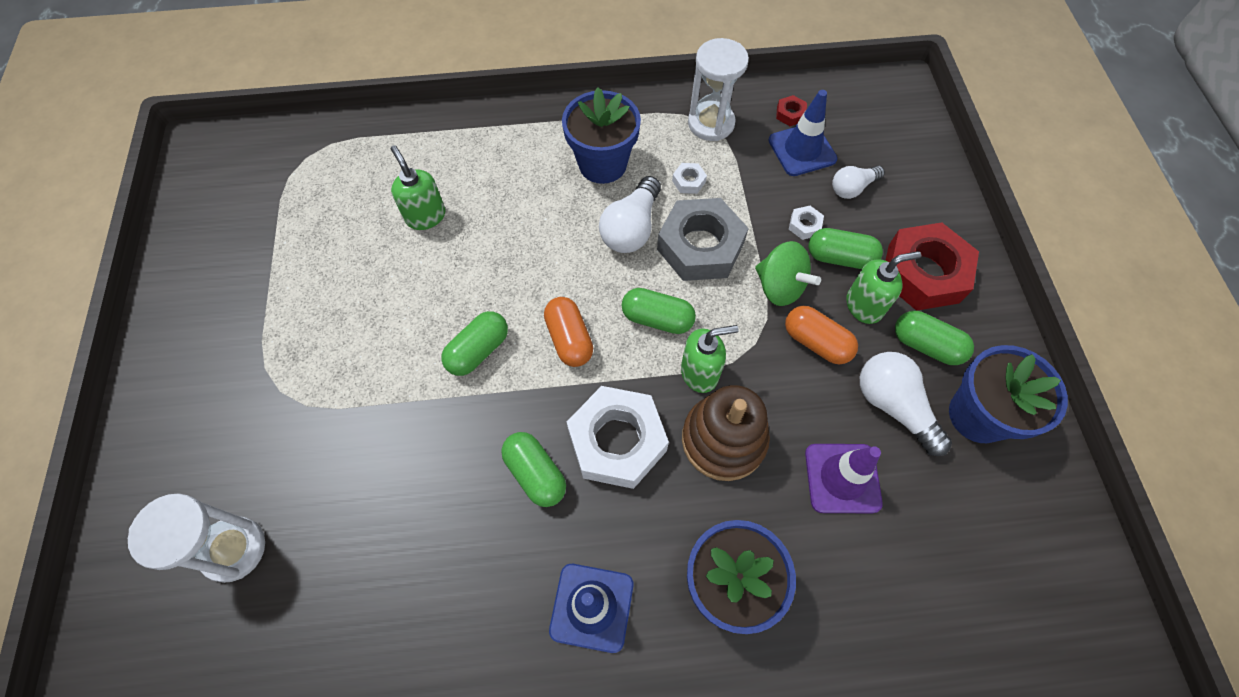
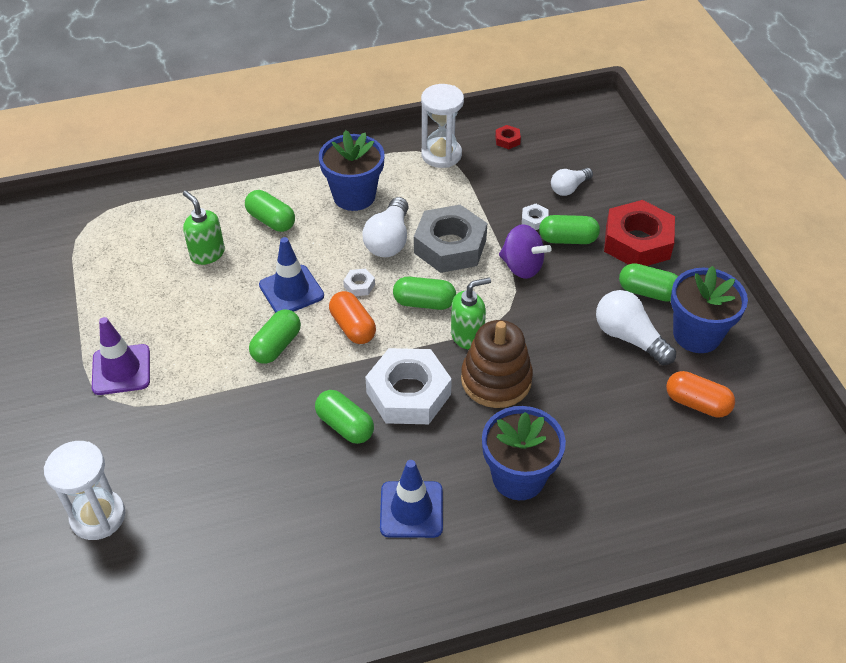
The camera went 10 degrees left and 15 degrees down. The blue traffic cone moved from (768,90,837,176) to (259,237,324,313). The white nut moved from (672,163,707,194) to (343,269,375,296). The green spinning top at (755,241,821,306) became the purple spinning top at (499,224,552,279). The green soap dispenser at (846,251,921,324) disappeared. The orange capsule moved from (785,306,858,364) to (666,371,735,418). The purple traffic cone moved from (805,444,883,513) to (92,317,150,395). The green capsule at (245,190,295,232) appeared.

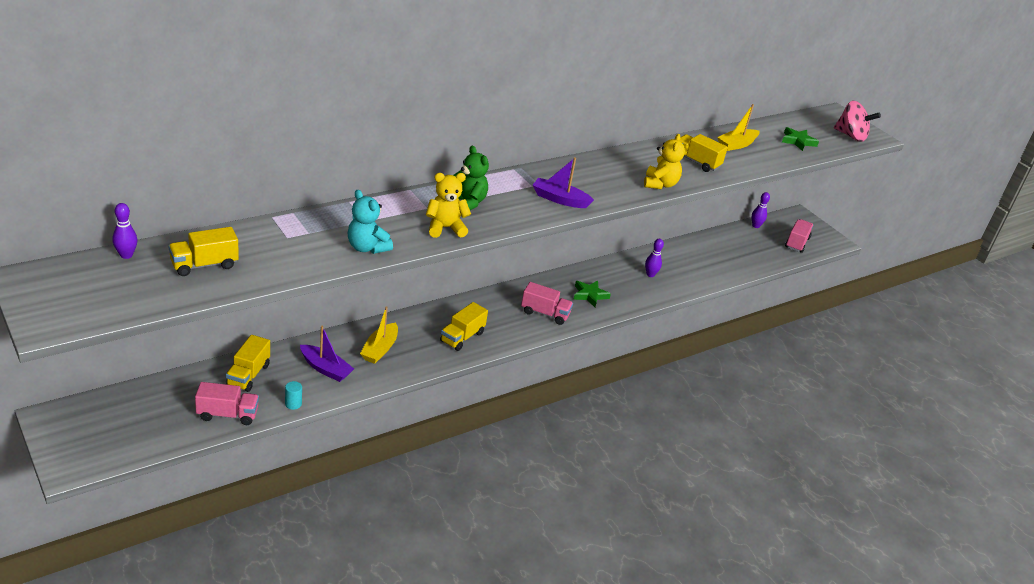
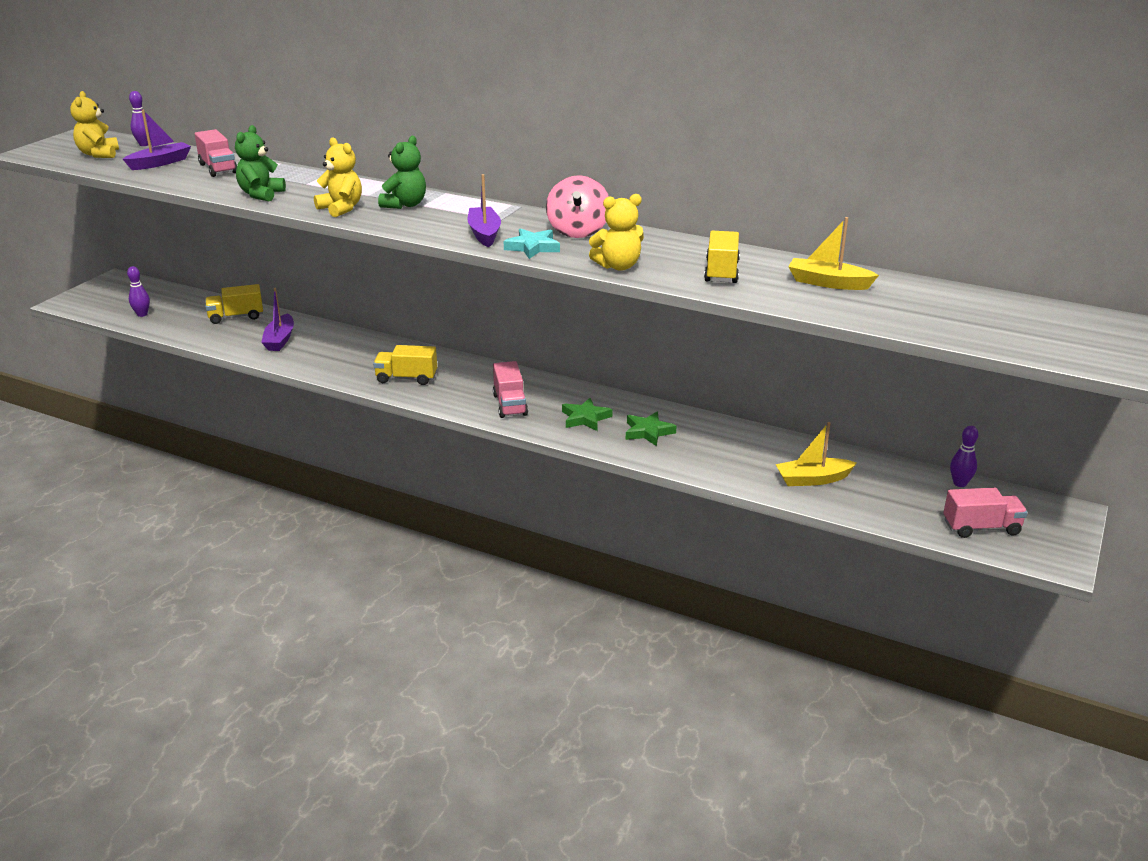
The camera went 65 degrees right and 5 degrees down. The pink spinning top moved from (834,101,881,142) to (546,175,609,238). The green star moved from (782,127,819,151) to (626,412,676,446). The turquoise teddy bear at (348,190,393,254) became the green teddy bear at (235,125,286,201). The yellow truck at (168,227,239,276) was replaced by the purple boat at (123,110,191,170). The purple bowling pin moved from (645,239,664,277) to (127,266,150,317). The yellow boat moved from (360,306,398,364) to (775,422,857,486). The turquoise cylinder at (285,381,302,410) disappeared. The pink truck moved from (195,382,259,425) to (195,129,237,177). The yellow teddy bear at (70,91,119,158) appeared. The turquoise star at (504,228,560,259) appeared.

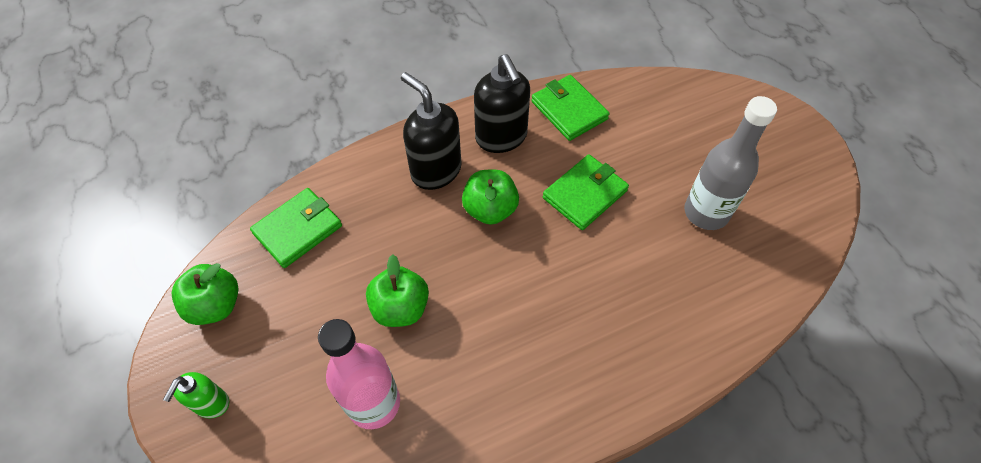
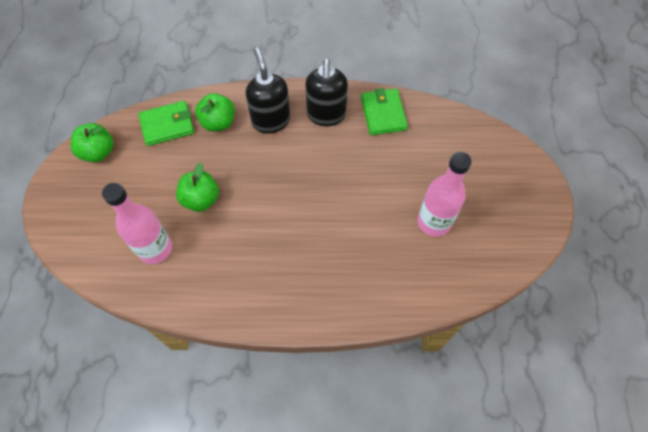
The camera went 25 degrees right and 5 degrees up. The grey bottle at (684,96,777,230) became the pink bottle at (418,152,472,237). The green wallet at (543,154,629,230) disappeared. The green apple moved from (462,170,519,225) to (195,93,235,131). The green soap dispenser at (163,372,229,418) disappeared.

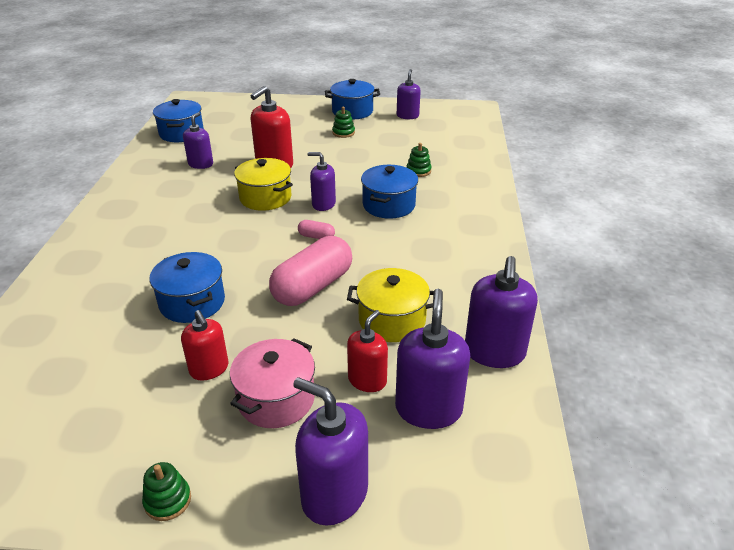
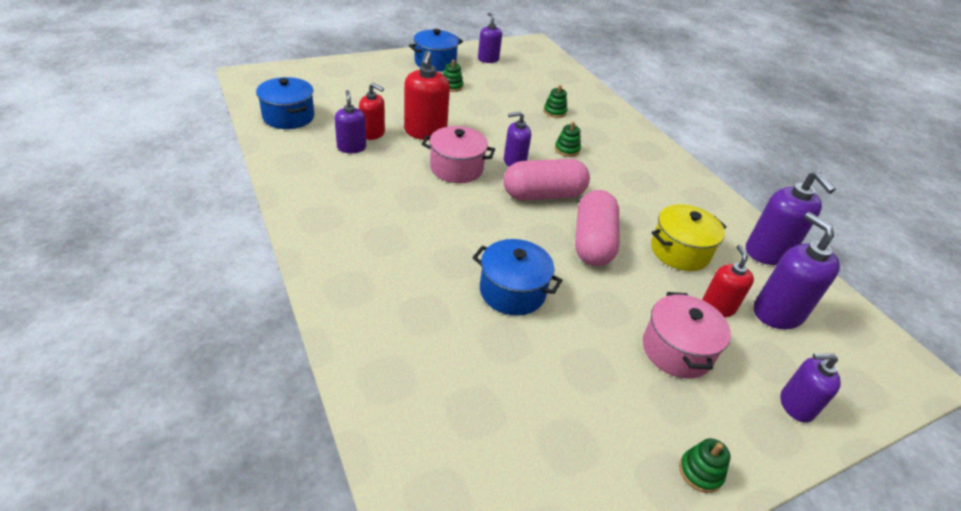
The camera went 35 degrees left and 5 degrees up. The yellow pot at (234,158,293,211) became the pink pot at (421,126,495,183). The blue pot at (361,165,418,219) was replaced by the green stacking toy at (555,122,581,157). The pink capsule at (298,220,335,239) changed to 2.31 times the size. The red soap dispenser moved from (181,310,228,380) to (359,83,385,140). The purple soap dispenser at (293,377,368,526) changed to 0.63 times the size.

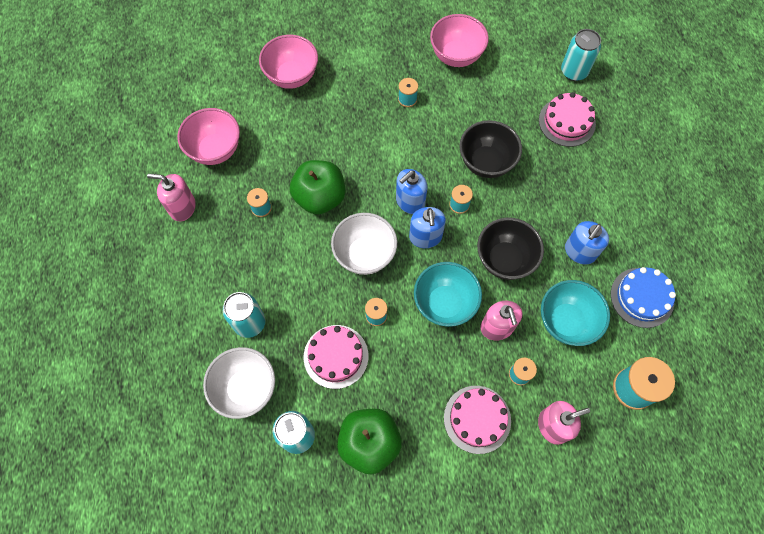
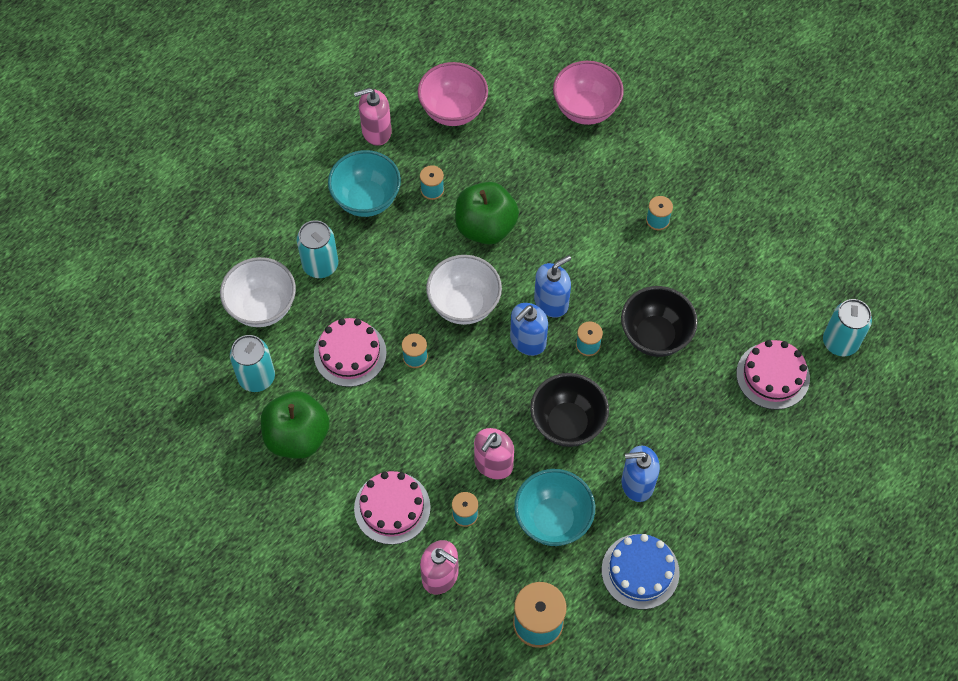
The camera went 50 degrees right and 5 degrees down. The pink bowl at (430,14,489,67) disappeared. The blue soap dispenser at (396,169,428,214) turned 135 degrees clockwise. The pink soap dispenser at (147,174,196,221) turned 75 degrees counterclockwise. The turquoise bowl moved from (414,262,482,327) to (328,150,401,217).

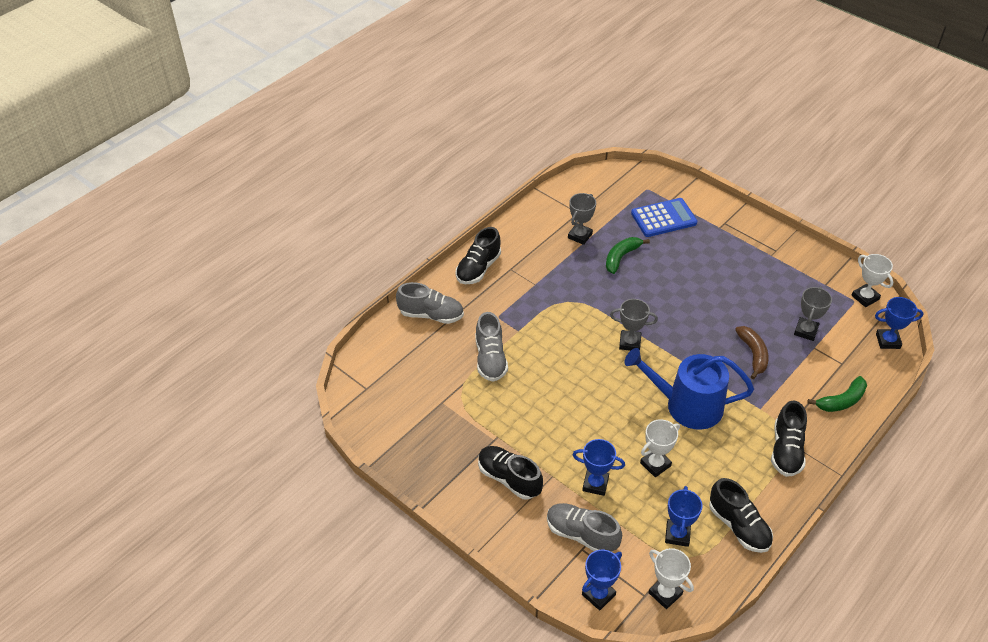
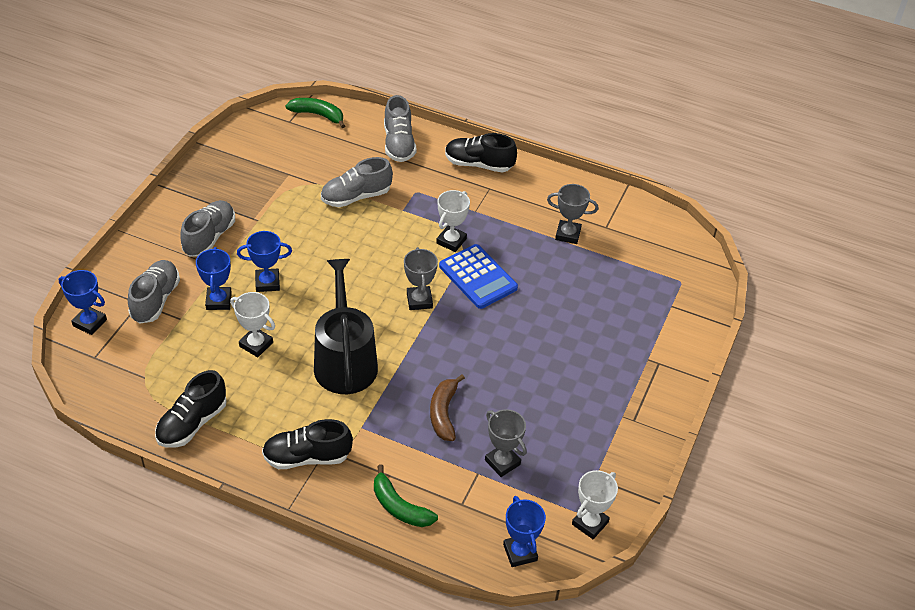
The camera went 70 degrees right and 0 degrees up. The blue calculator moved from (631,198,697,237) to (439,244,518,309). The green banana moved from (606,237,650,274) to (286,98,345,128). The grey trophy at (794,287,832,341) turned 45 degrees clockwise. The brown banana at (735,326,769,379) turned 120 degrees clockwise. The blue watering can at (624,348,754,430) became the black watering can at (314,259,378,394). The black shoe at (478,446,543,499) became the grey shoe at (180,200,235,257). The blue trophy moved from (665,486,703,547) to (237,231,292,292). The white trophy moved from (648,548,694,609) to (436,190,470,252).

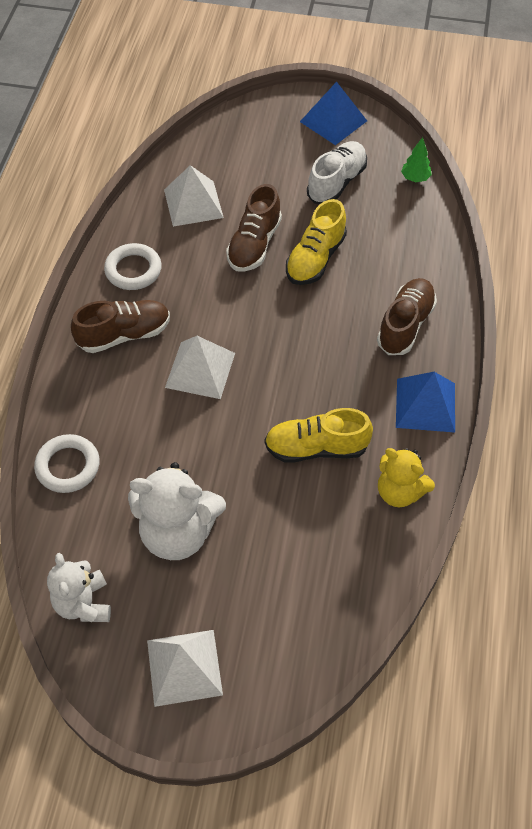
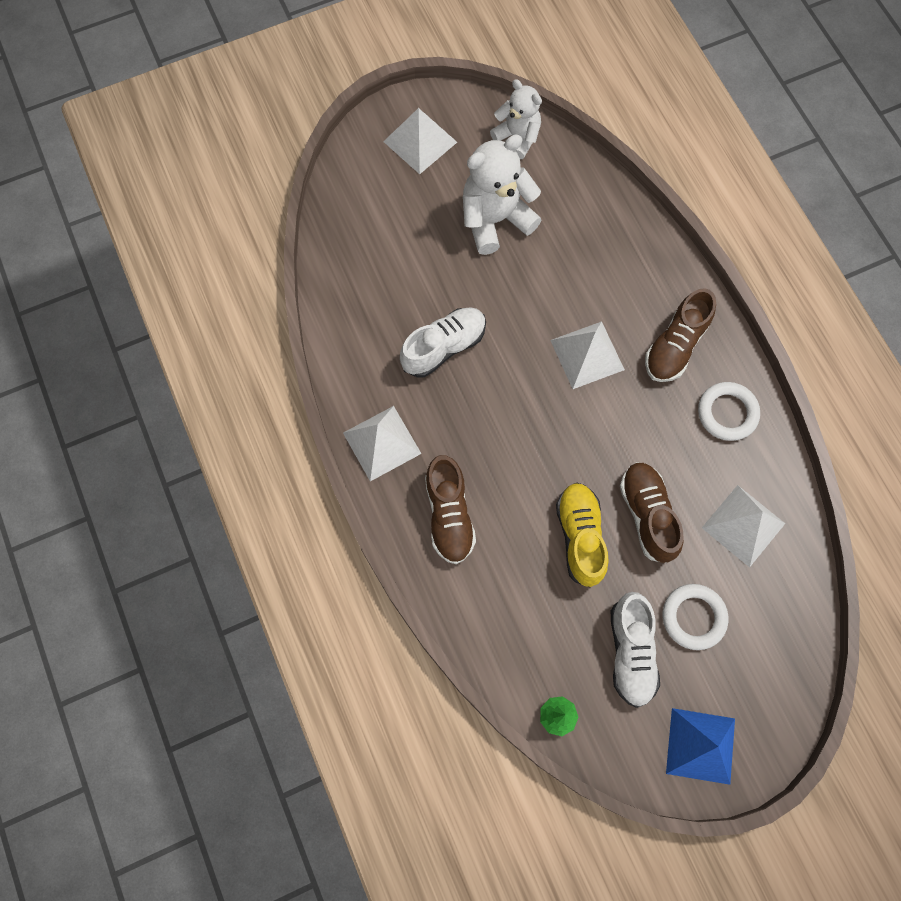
The camera went 145 degrees right and 15 degrees up. The blue pyramid at (396,372,455,433) became the white pyramid at (343,406,422,481). The yellow shoe at (264,408,373,463) became the white shoe at (400,307,486,378). The white ring moved from (34,434,100,493) to (662,584,728,650). The yellow teddy bear at (378,448,435,507) disappeared.

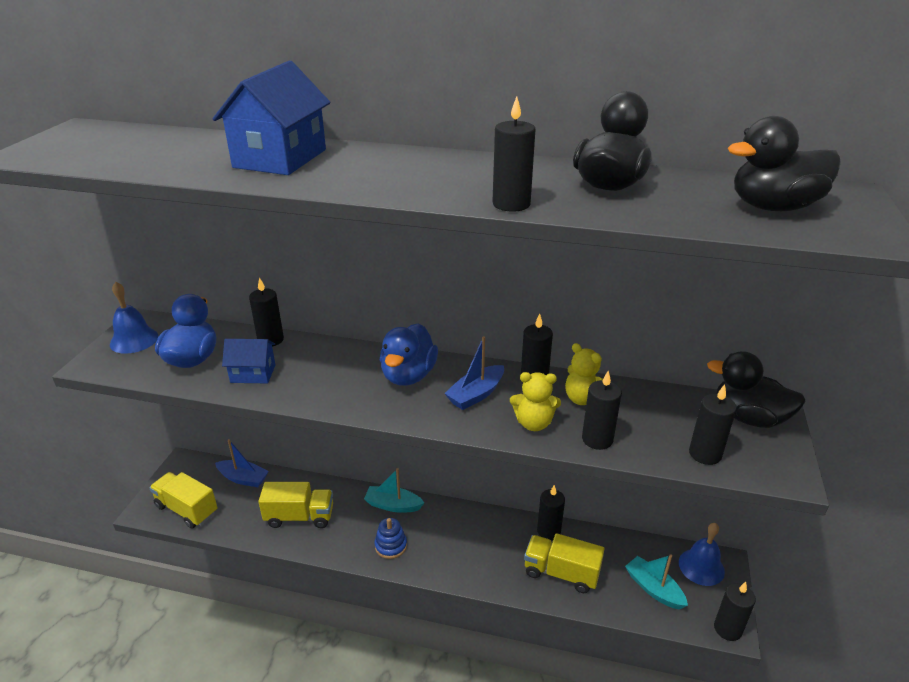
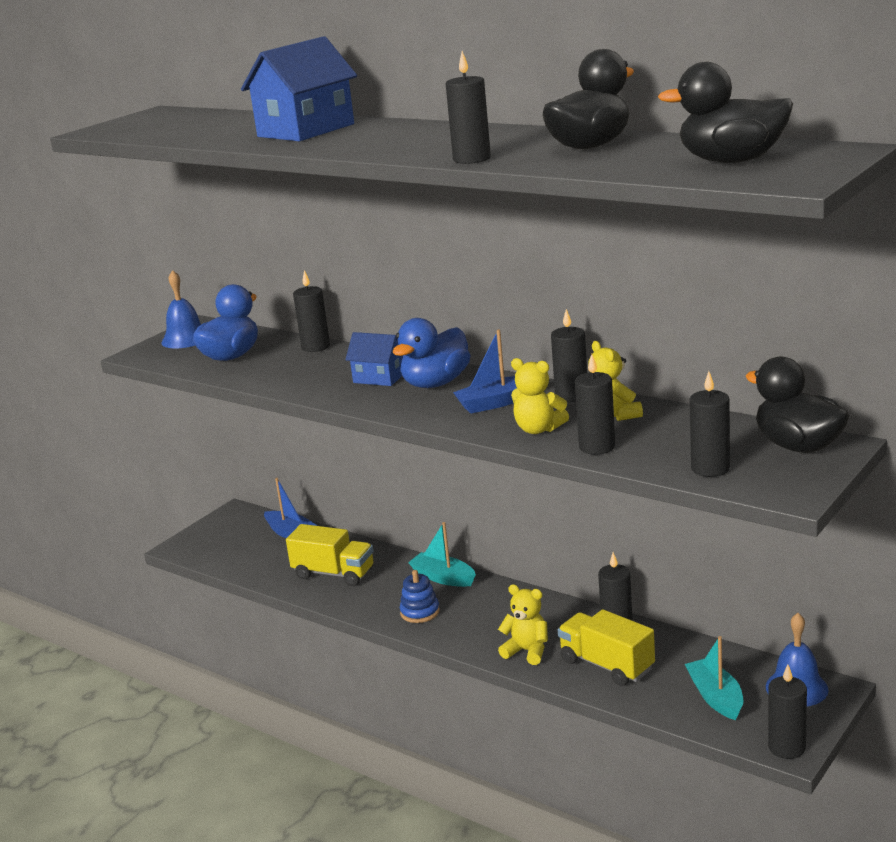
The camera went 25 degrees right and 10 degrees down. The blue house moved from (222,339,275,383) to (345,332,403,386). The yellow truck at (149,472,218,529) disappeared. The yellow teddy bear at (498,584,548,665) appeared.

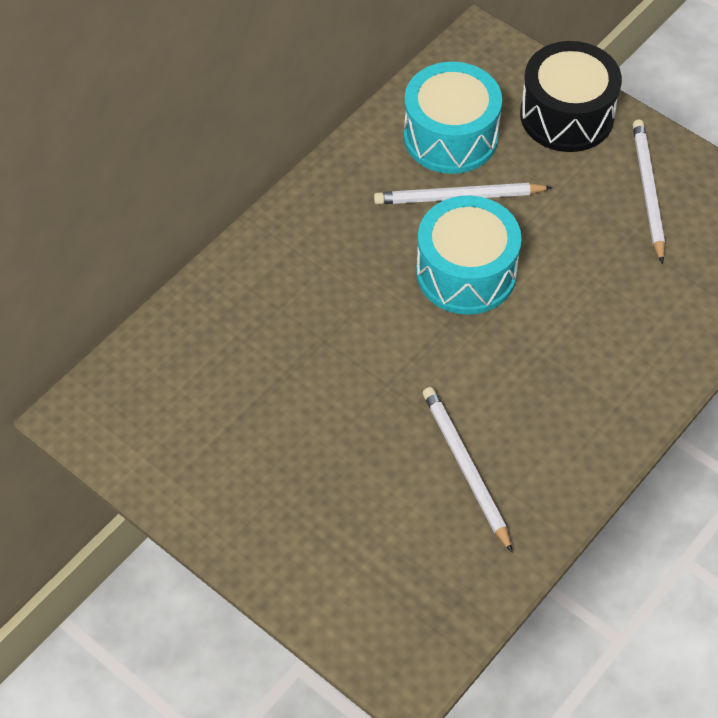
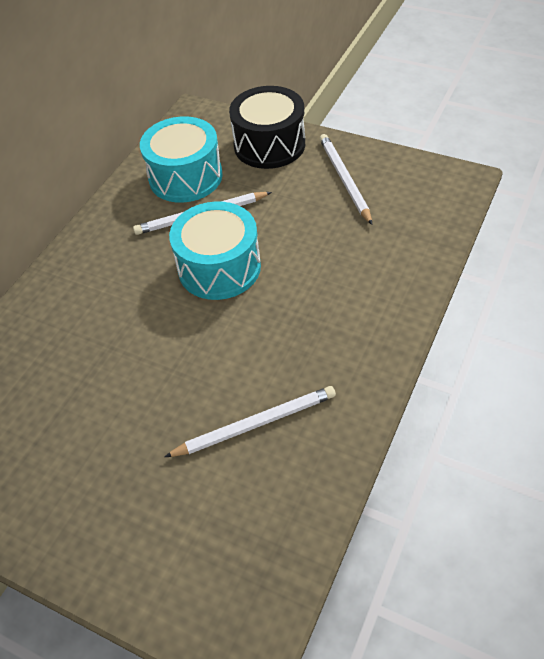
The camera went 10 degrees left and 5 degrees down. The white pencil at (423,387,513,553) turned 105 degrees clockwise.

